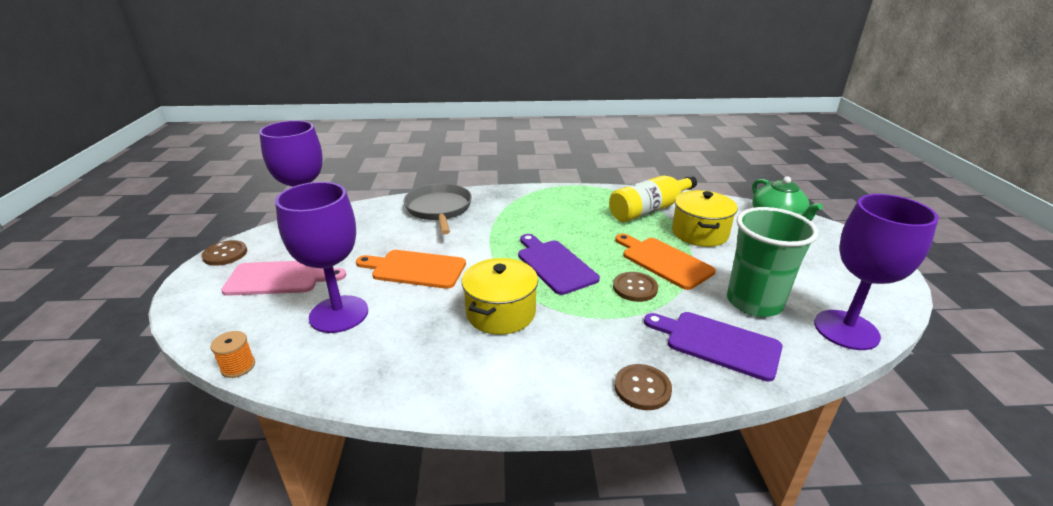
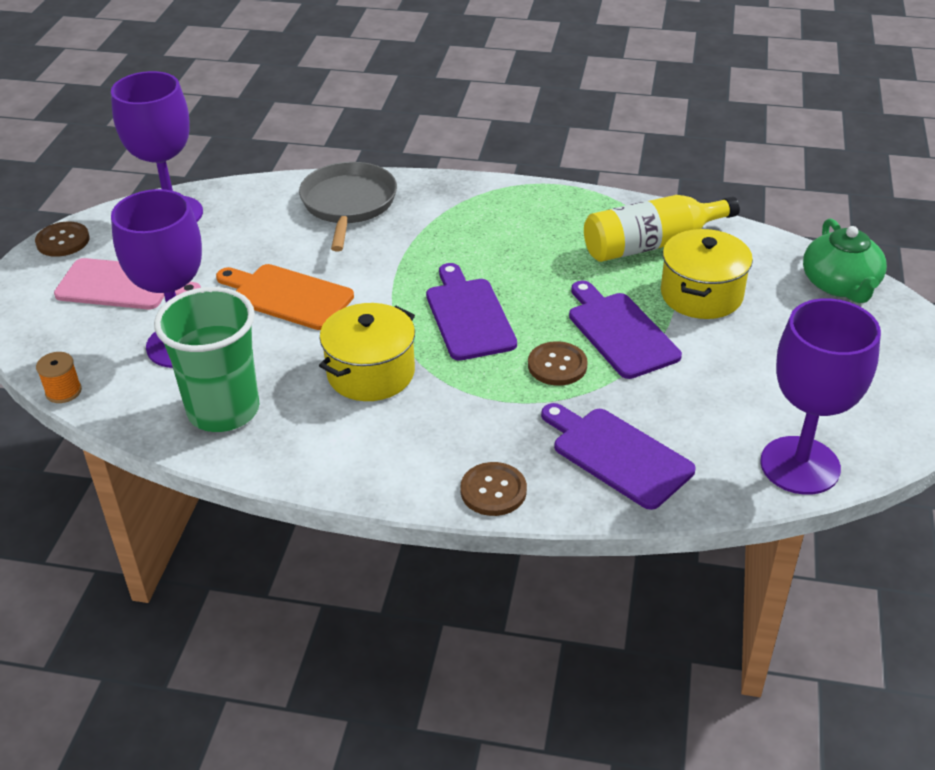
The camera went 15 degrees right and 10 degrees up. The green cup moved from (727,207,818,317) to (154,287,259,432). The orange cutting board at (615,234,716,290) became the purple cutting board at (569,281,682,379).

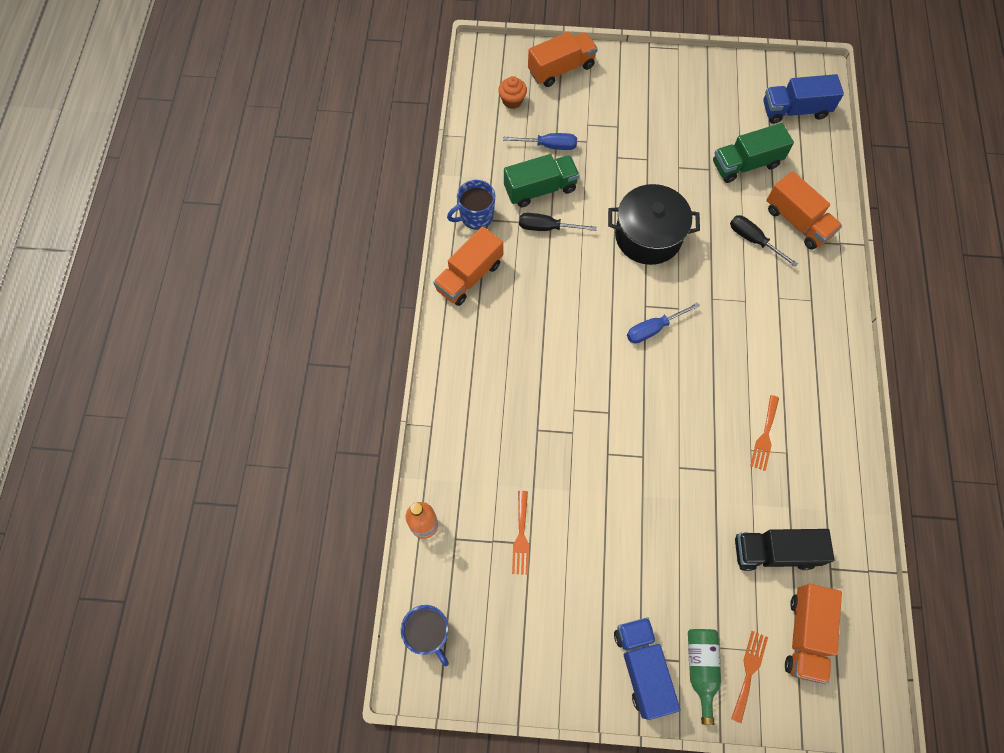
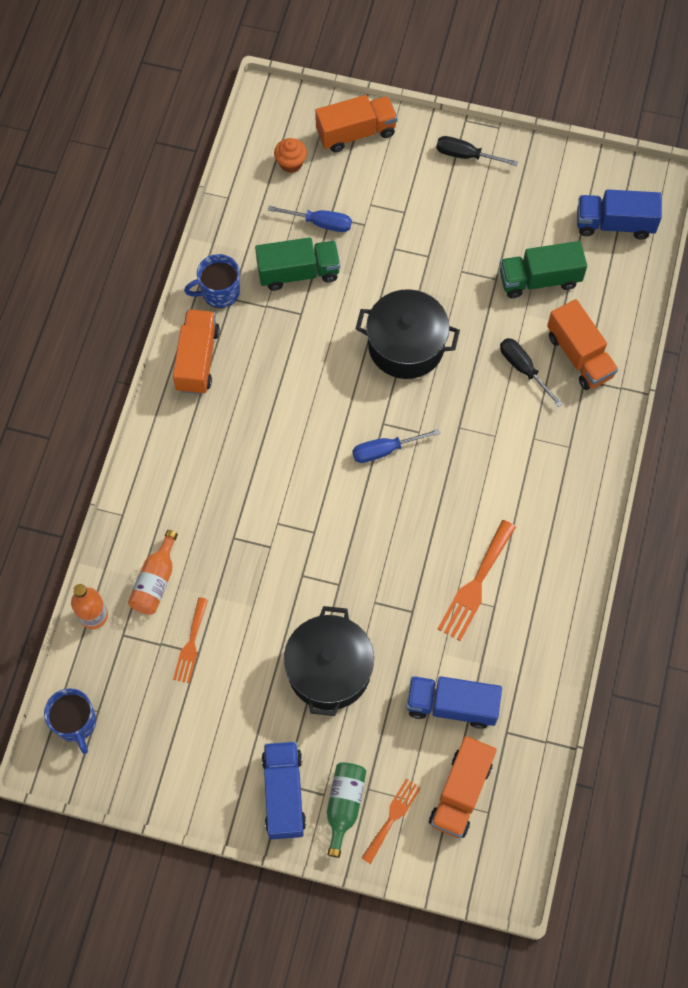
The camera went 10 degrees right and 0 degrees up. The black screwdriver moved from (519,213,597,231) to (436,136,518,166). The orange truck at (433,226,503,306) turned 135 degrees clockwise. The orange fork at (750,395,779,471) changed to 1.54 times the size. The black truck at (735,529,834,571) became the blue truck at (406,676,502,729). The orange bottle at (128,530,178,615) appeared. The black pot at (284,606,374,716) appeared.

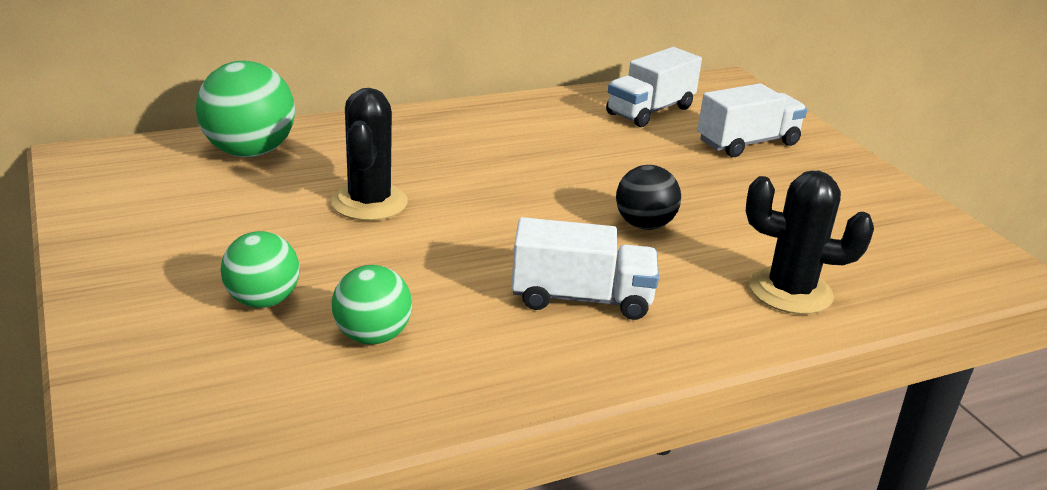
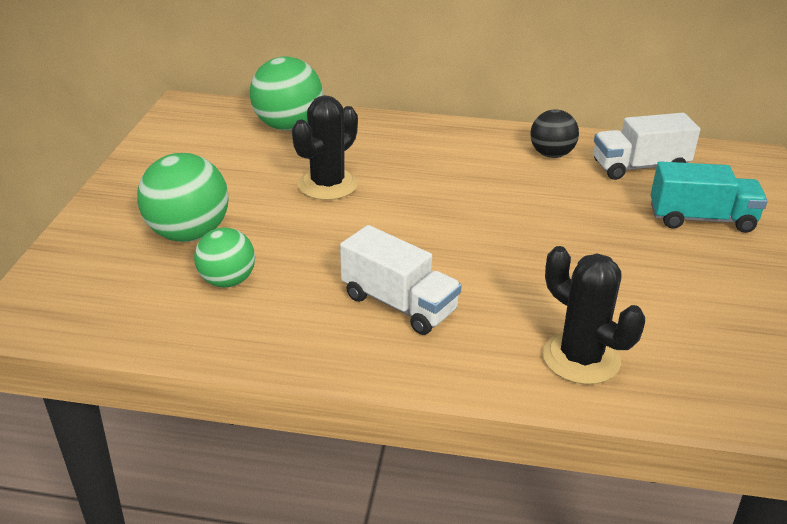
The camera went 35 degrees right and 5 degrees up. The white truck at (697,83,807,157) became the turquoise truck at (651,161,768,233). The black ball moved from (616,165,681,230) to (530,109,579,158). The green ball at (220,231,300,308) changed to 1.58 times the size.

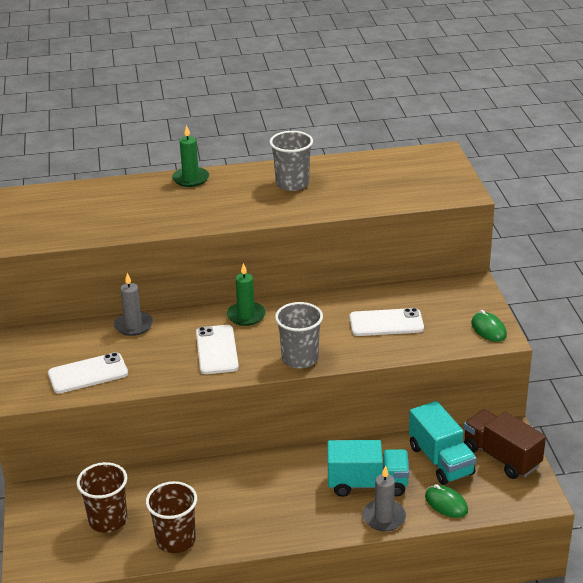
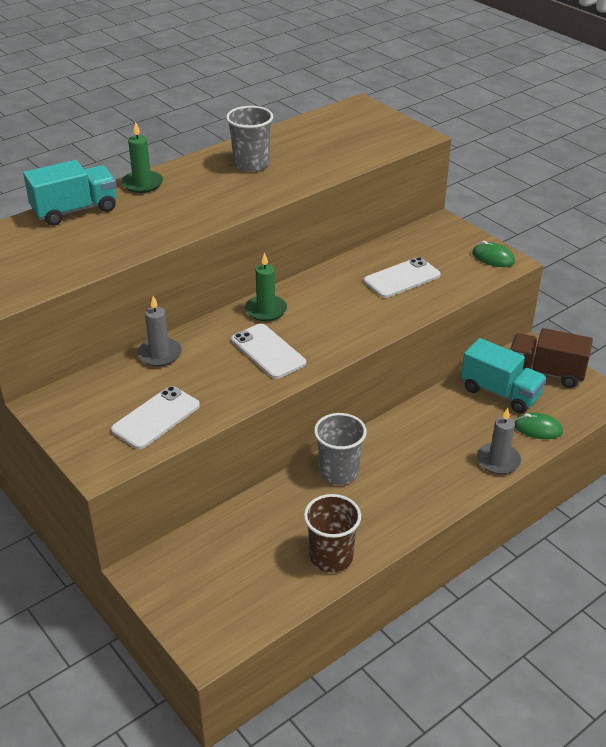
The camera went 30 degrees left and 5 degrees up. The grey cup moved from (275,302,323,368) to (314,413,367,485). The turquoise truck moved from (327,440,409,497) to (23,160,116,226). The brown cup at (77,462,127,533) disappeared.

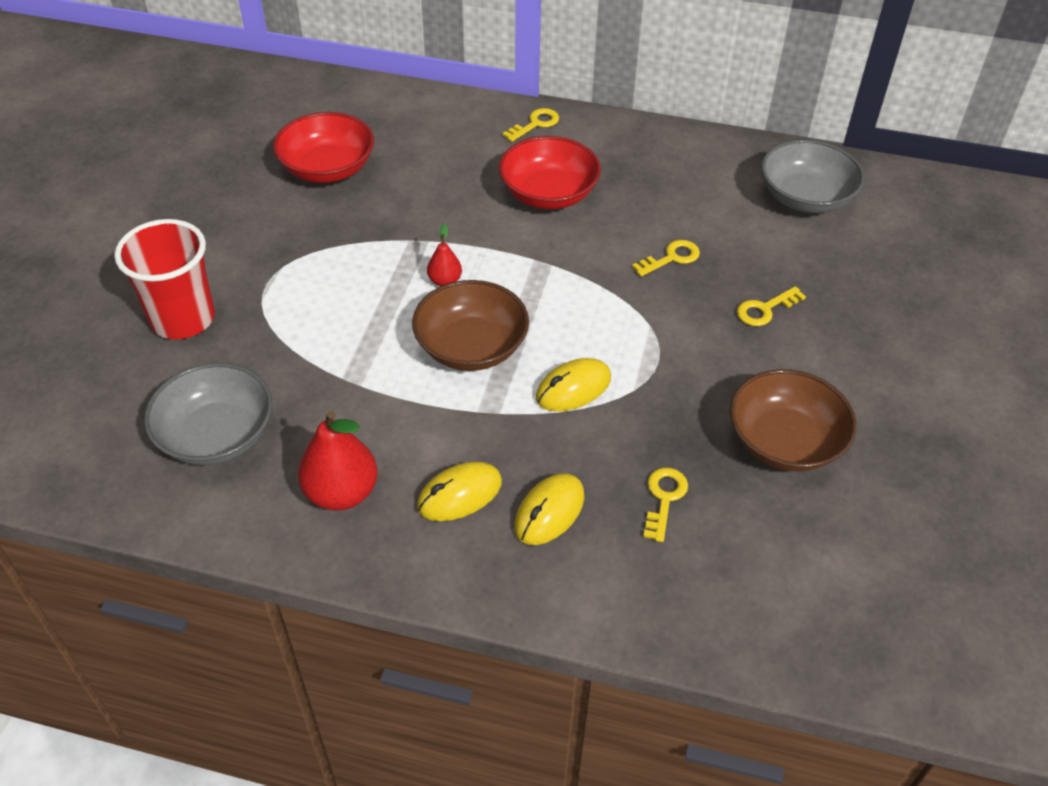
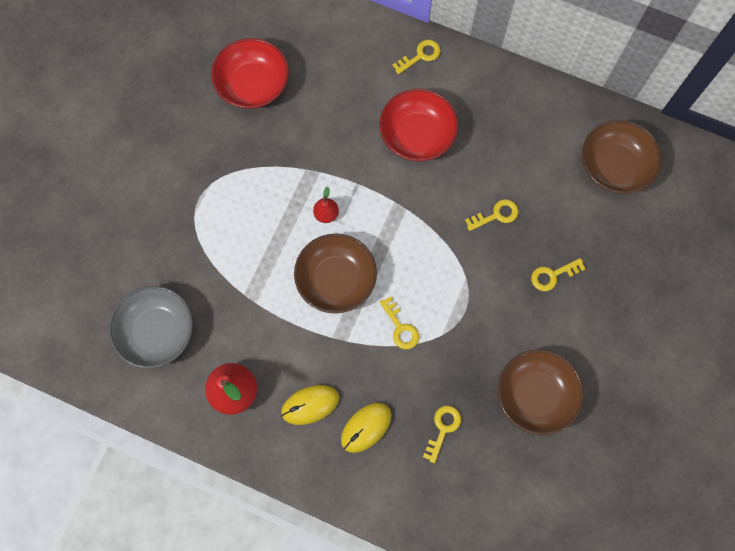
The camera went 10 degrees right and 25 degrees up. The grey bowl at (761,140,865,213) became the brown bowl at (582,120,662,194). The red cup at (114,219,215,340) disappeared. The yellow mouse at (536,358,611,412) was replaced by the yellow key at (380,296,419,349).

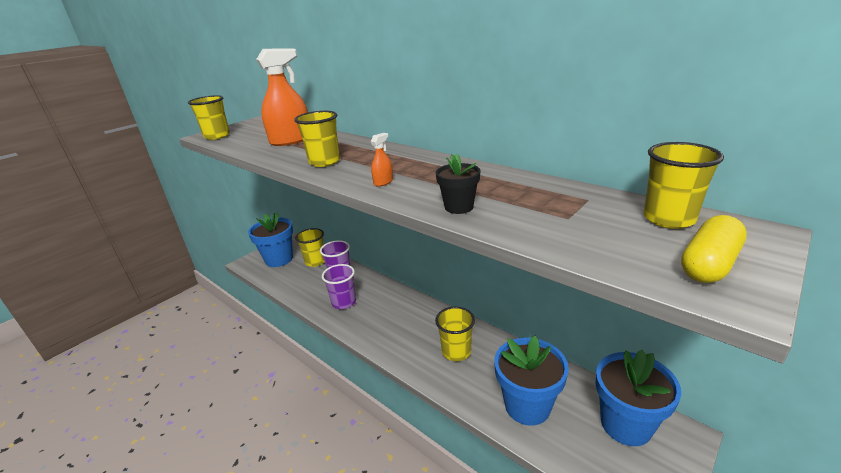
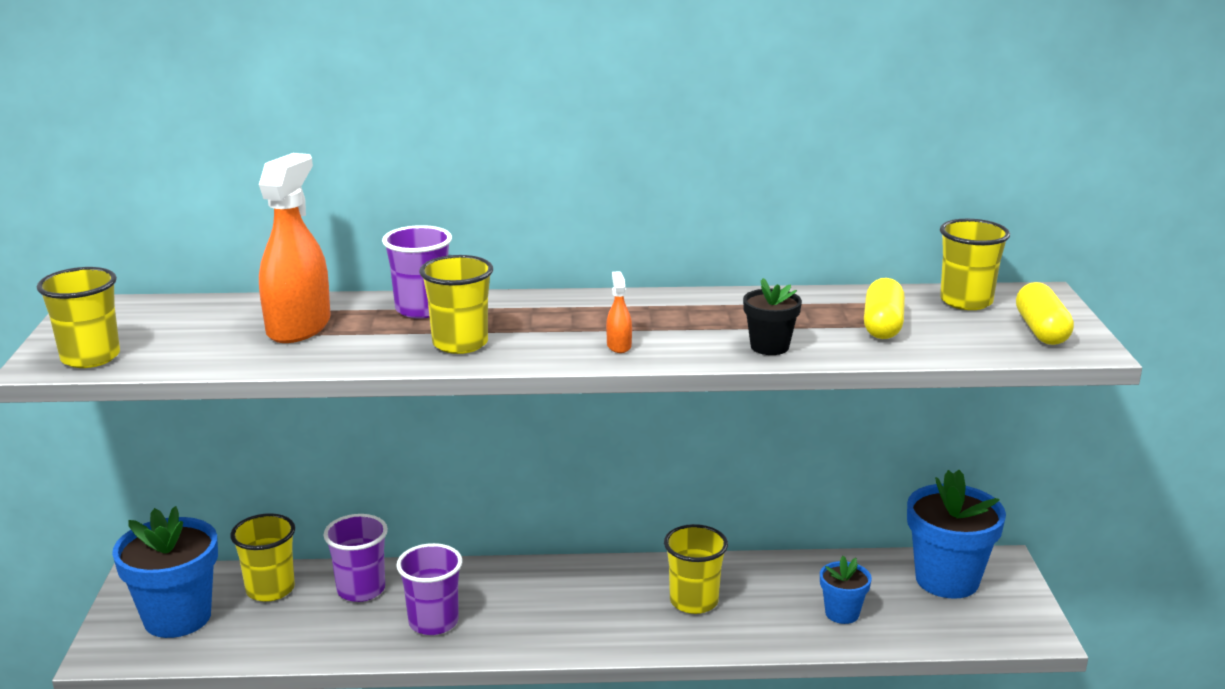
The camera went 45 degrees left and 5 degrees down. The blue flower pot at (494,336,569,426) changed to 0.52 times the size. The purple cup at (382,225,452,319) appeared. The yellow capsule at (864,278,905,339) appeared.

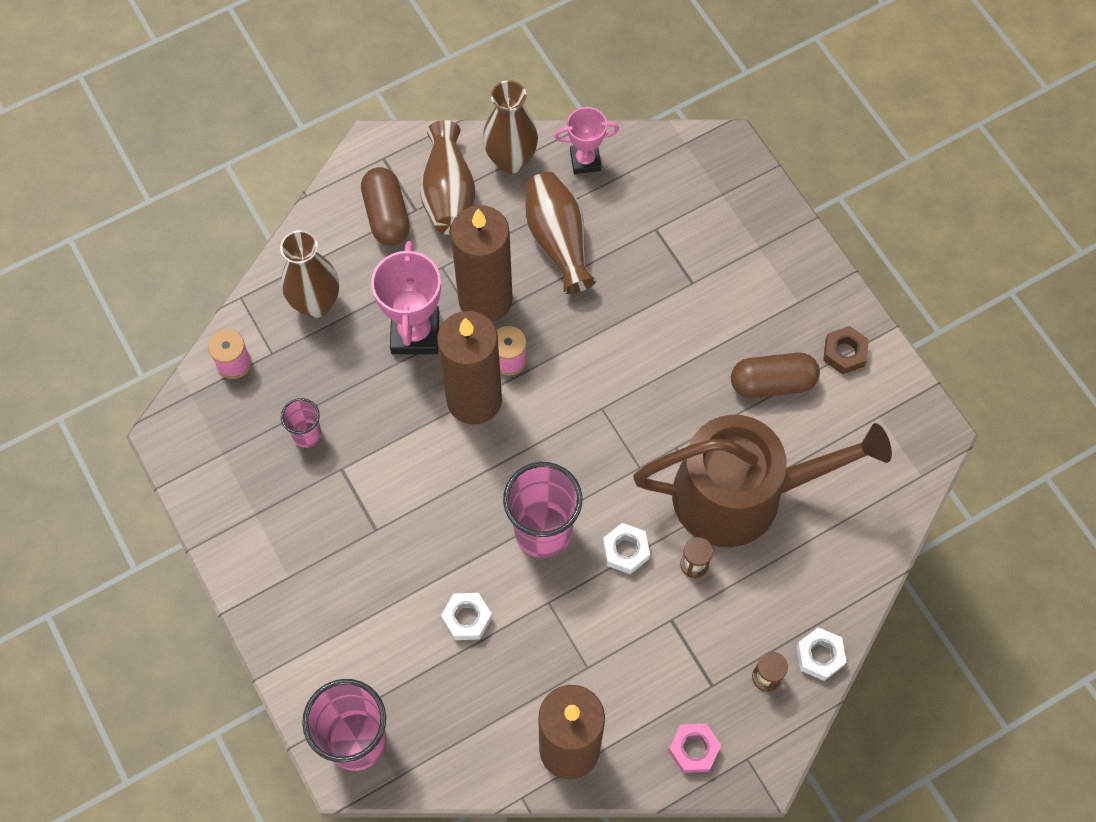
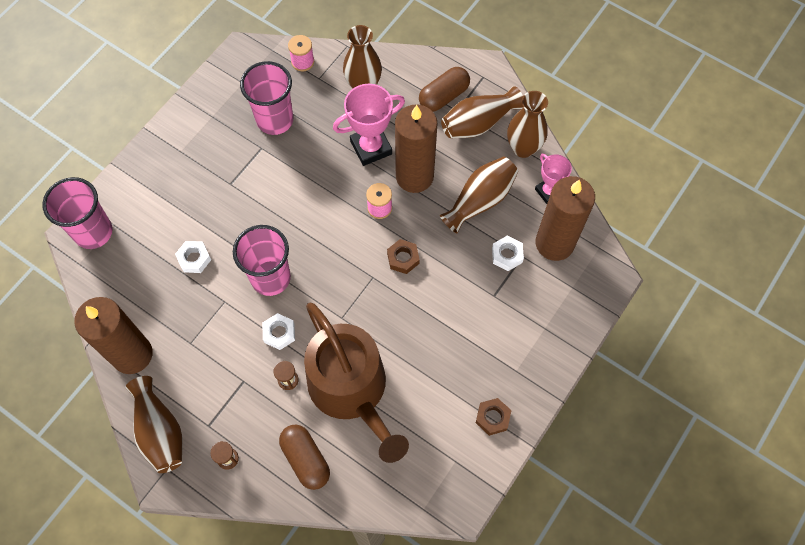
The camera went 65 degrees right and 0 degrees up. The brown candle moved from (437,311,502,424) to (536,176,595,261). The brown capsule moved from (731,353,820,398) to (279,425,330,490). The pink cup at (281,398,322,448) changed to 1.93 times the size. The white nut moved from (796,627,847,681) to (492,236,524,271). The pink nut at (668,723,721,773) was replaced by the brown vase at (125,376,183,473). The brown nut at (387,239,420,274) appeared.

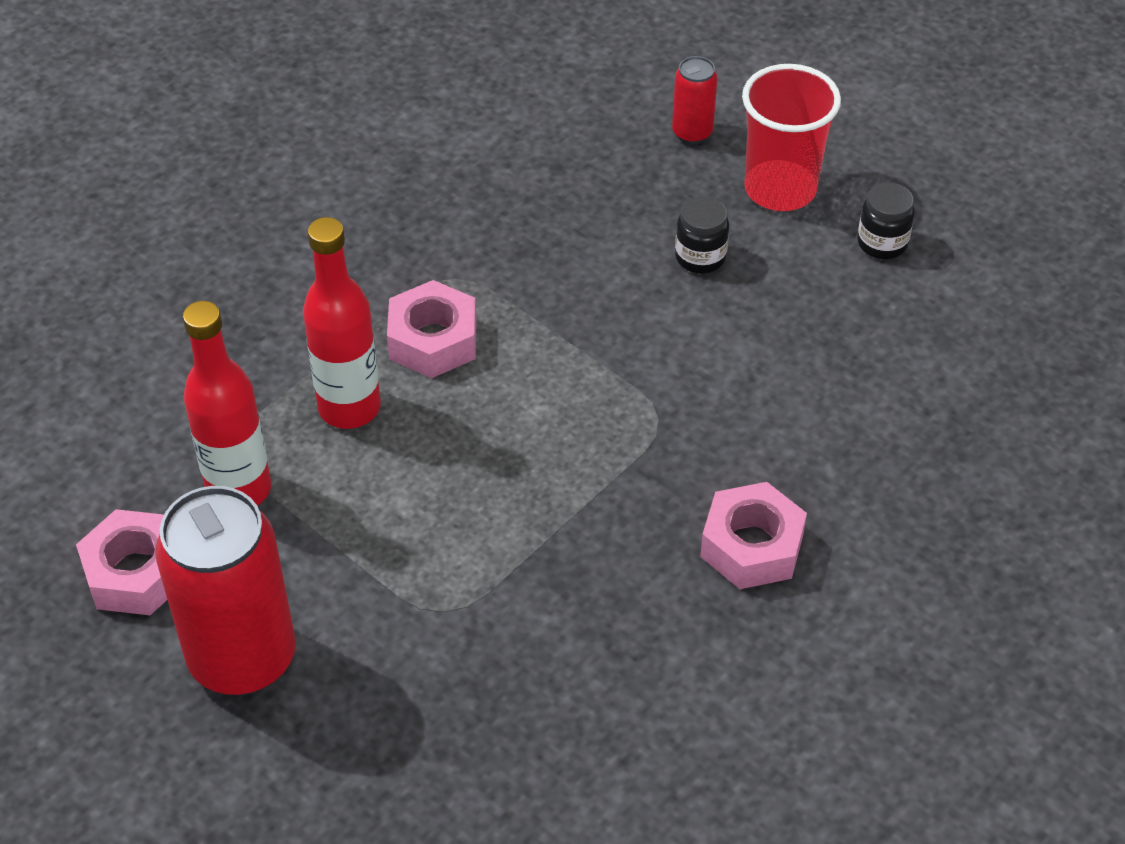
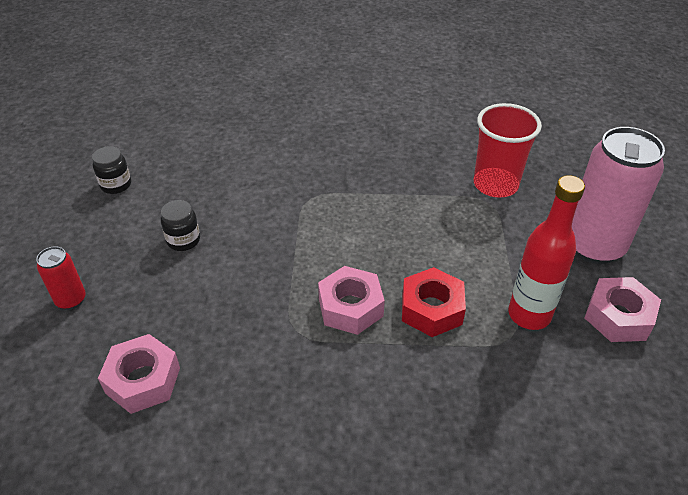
The camera went 130 degrees left and 5 degrees down. The red cup moved from (742,64,841,211) to (474,103,542,197). The red bottle at (303,217,381,429) was replaced by the red nut at (402,267,466,337). The pink nut moved from (700,482,807,589) to (98,334,180,414). The red can at (155,486,296,696) became the pink can at (572,127,665,264).

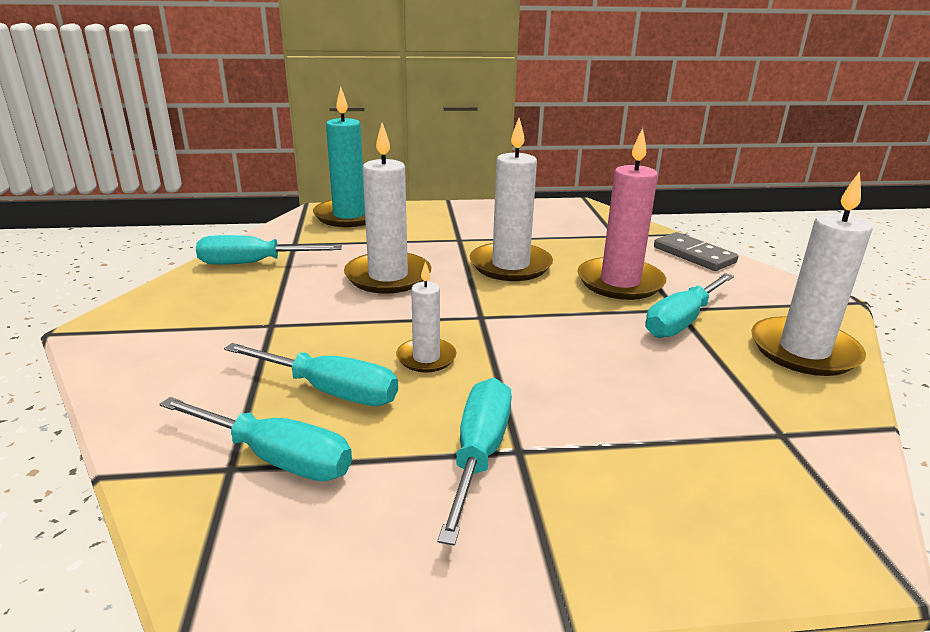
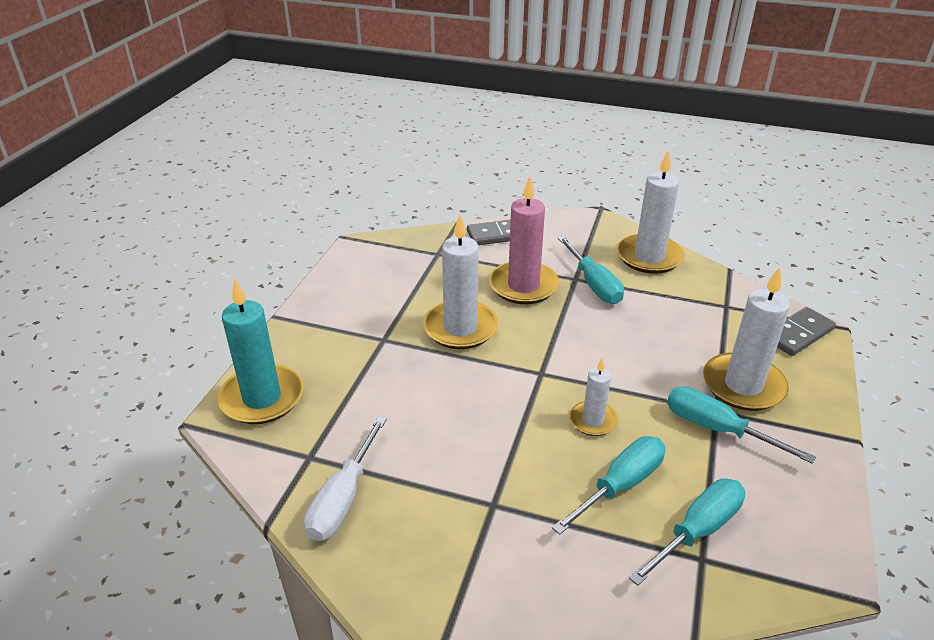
The camera went 65 degrees left and 10 degrees up. The white candle moved from (344,123,432,294) to (703,267,790,411). The turquoise screwdriver at (196,235,342,265) became the white screwdriver at (304,417,387,541). The grey domino at (777,307,836,356) appeared.

